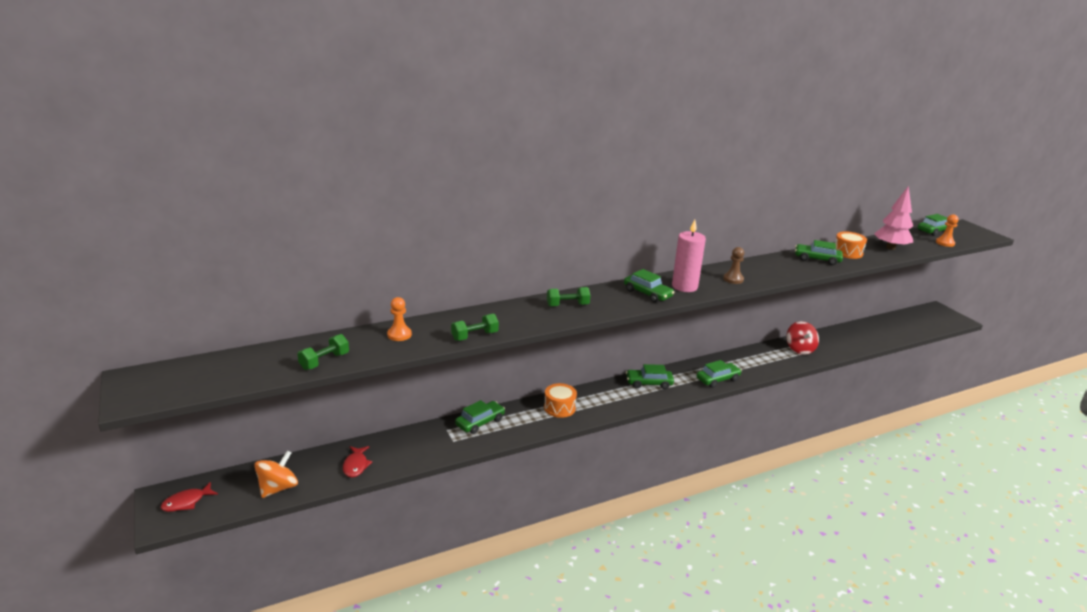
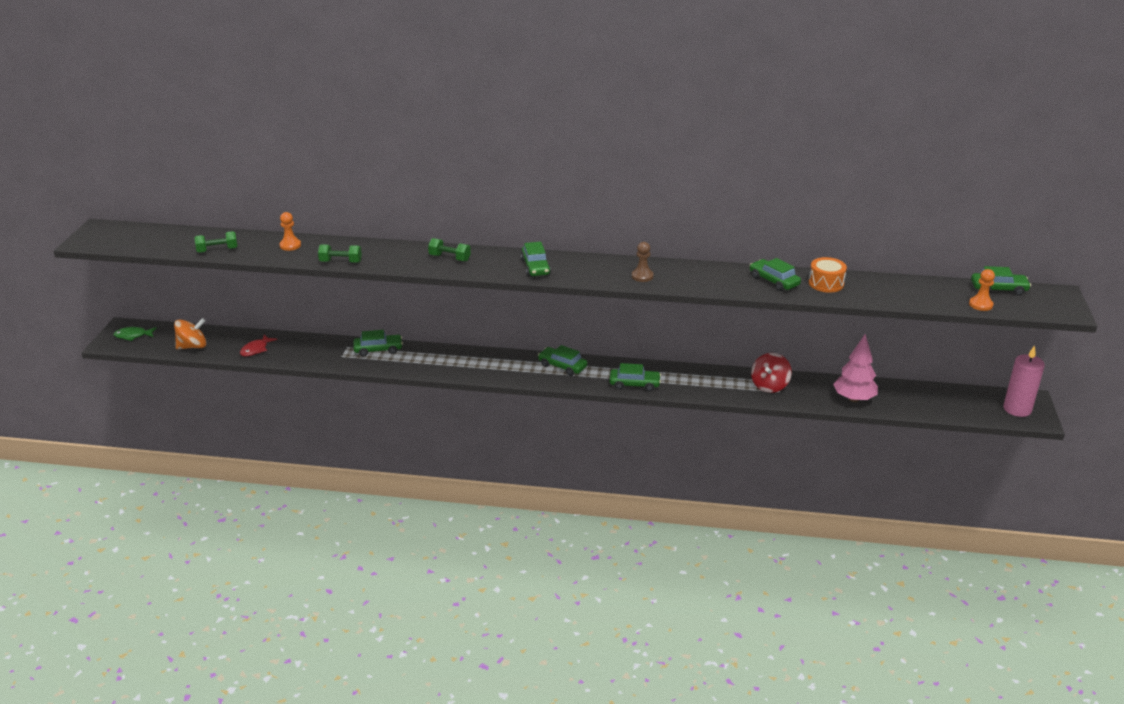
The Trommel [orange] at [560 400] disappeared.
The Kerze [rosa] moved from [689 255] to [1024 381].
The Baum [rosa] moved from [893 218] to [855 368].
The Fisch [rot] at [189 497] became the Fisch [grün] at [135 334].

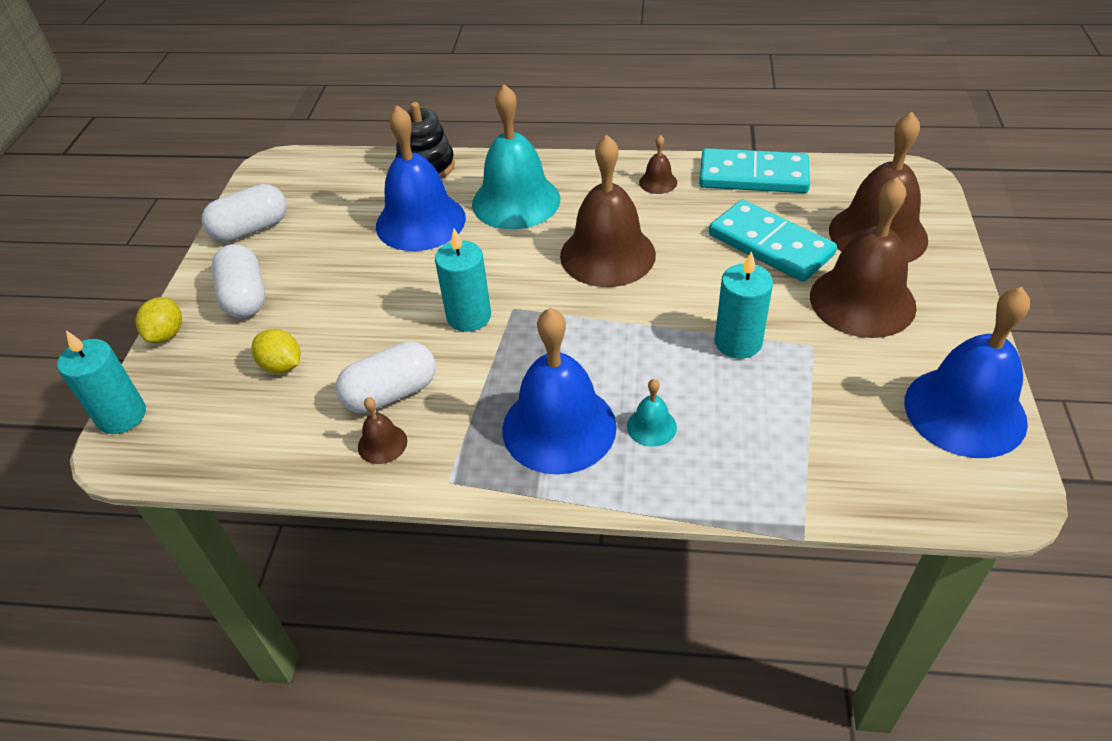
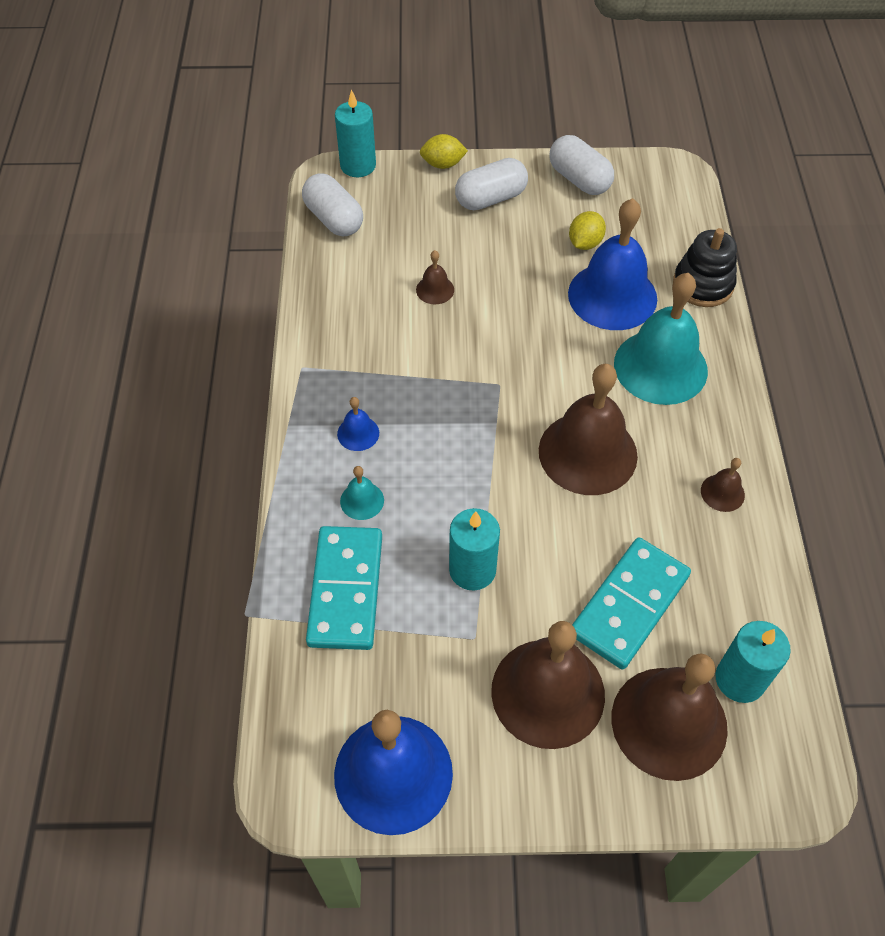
The Zitrone [gelb] moved from [276 351] to [587 230].
The Kapsel [weiß] moved from [386 377] to [332 204].
The Glocke [braun] moved from [382 430] to [435 277].
The Kerze [türkis] moved from [463 280] to [753 662].
The Dominostein [türkis] moved from [754 170] to [344 588].
The Glocke [blau] at [559 391] changed to 0.43 times the size.

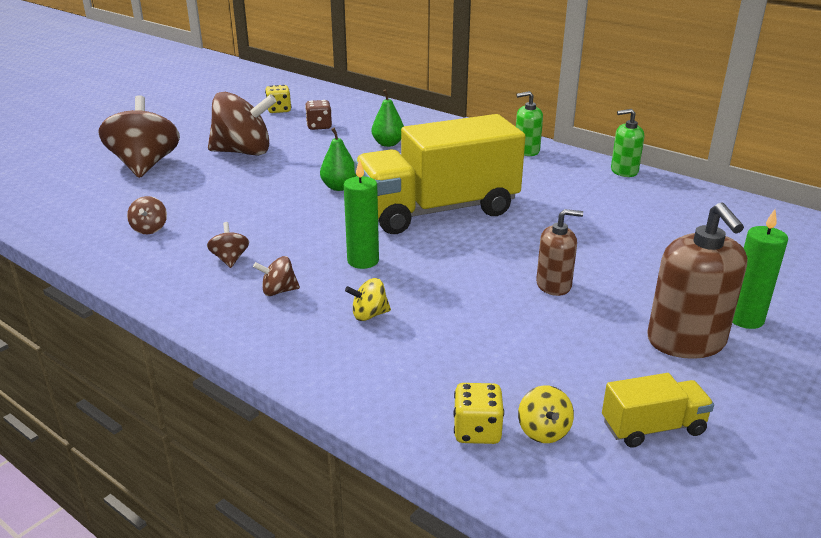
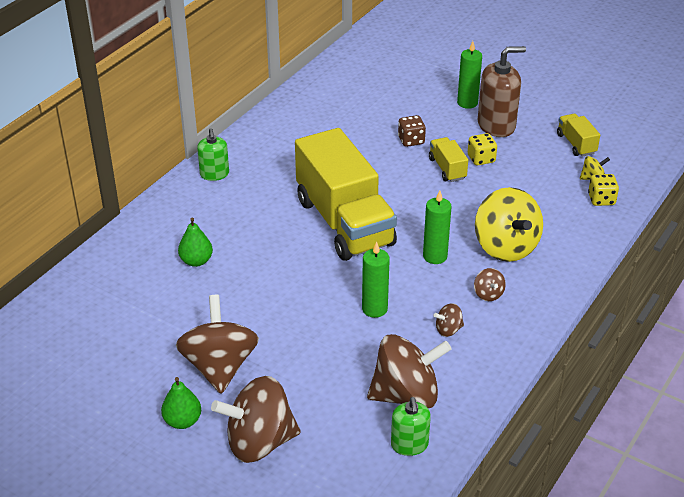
The Kerze [grün] at [376 280] appeared.
The Spielwürfel [gelb] moved from [278 99] to [482 149].
The Spielwürfel [braun] moved from [318 115] to [412 131].
The Birne [grün] moved from [338 159] to [181 403].
The Seifenspender [grün] moved from [627 143] to [411 426].
The Seifenspender [braun] at [559 252] was replaced by the Lastwagen [gelb] at [448 159].
The Kreisel [braun] at [147 215] changed to 2.31 times the size.
The Kreisel [gelb] at [368 299] changed to 2.31 times the size.

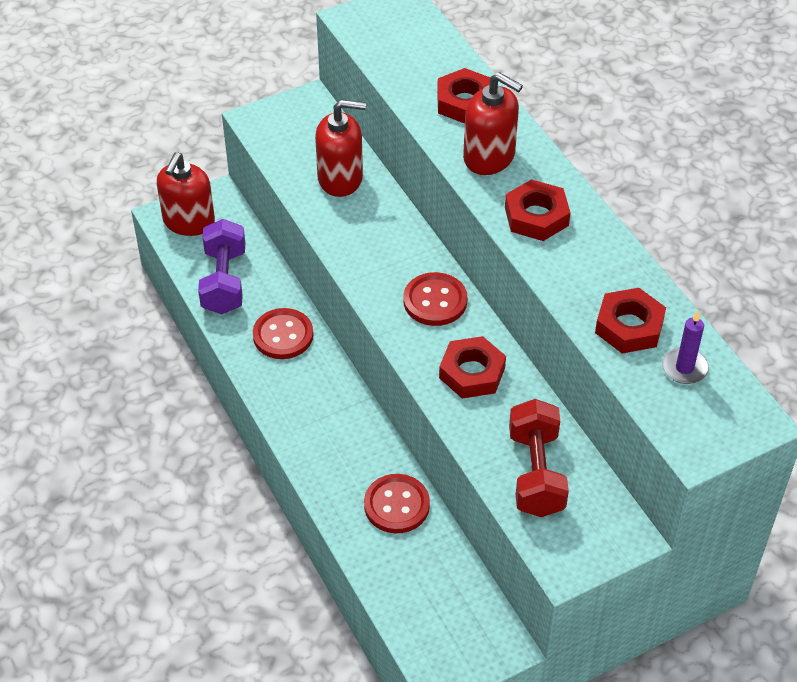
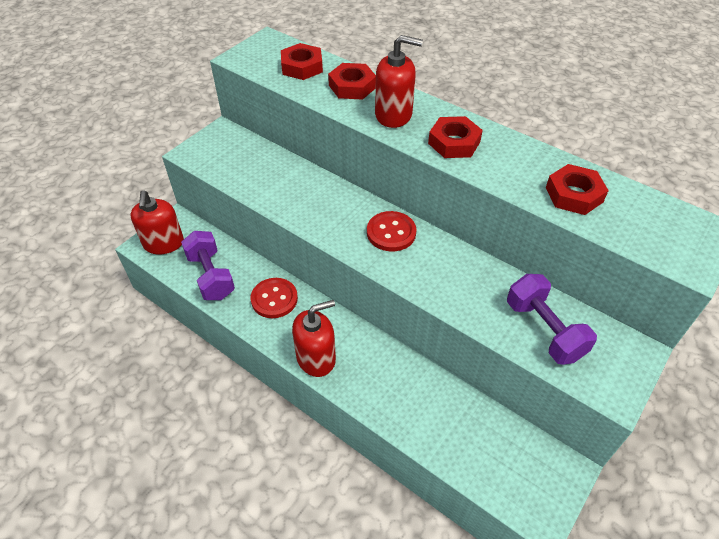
The Knopf [rot] at [397 503] disappeared.
The Kerze [lila] at [685 347] disappeared.
The Seifenspender [rot] moved from [340 148] to [314 338].
The Sechskantmutter [rot] moved from [472 367] to [302 61].
The Hantel [rot] at [539 458] became the Hantel [lila] at [552 319].

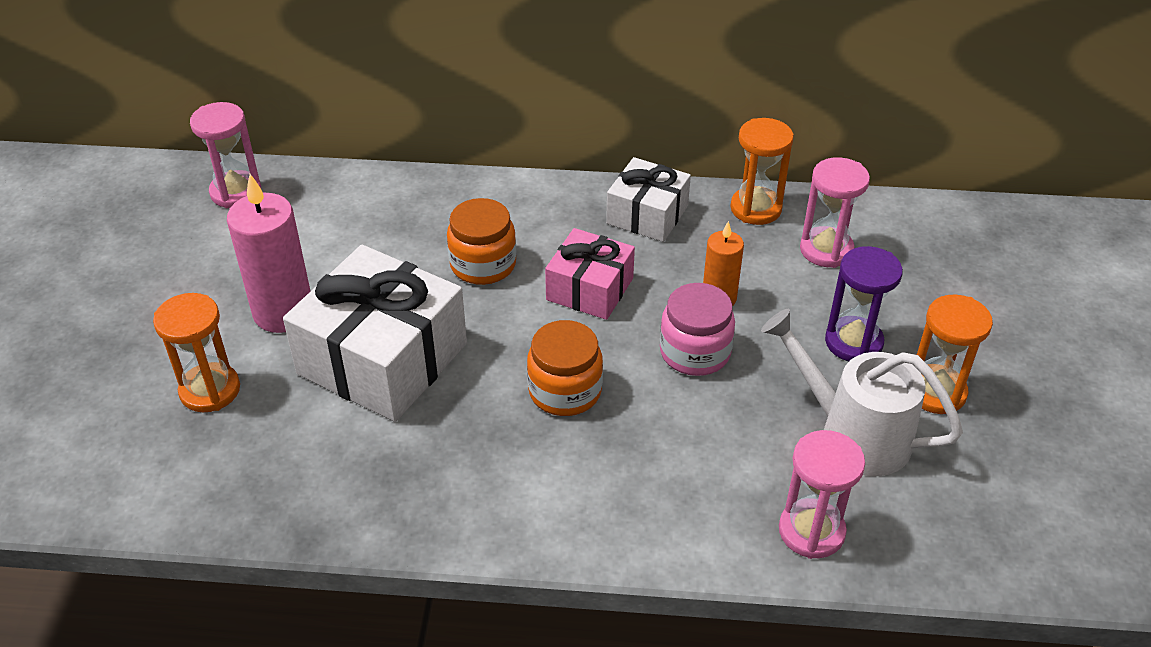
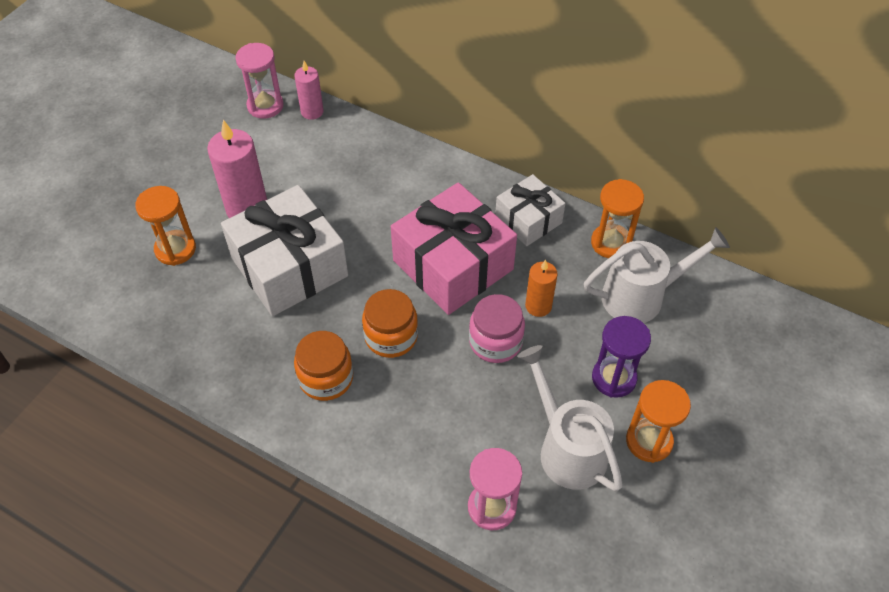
The Kerze [rosa] at [309 90] appeared.
The Einmachglas [orange] moved from [481 241] to [323 366].
The Sanduhr [rosa] at [835 212] was replaced by the Gießkanne [weiß] at [657 275].
The Geschenk [rosa] at [590 274] changed to 1.74 times the size.

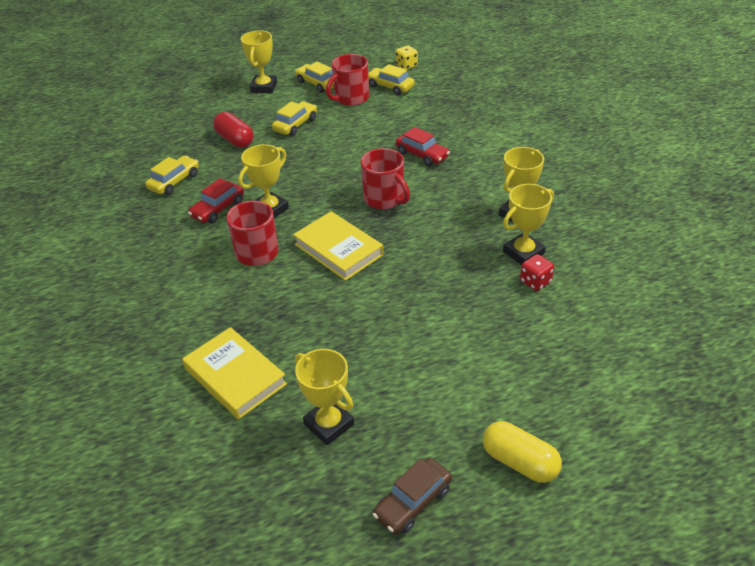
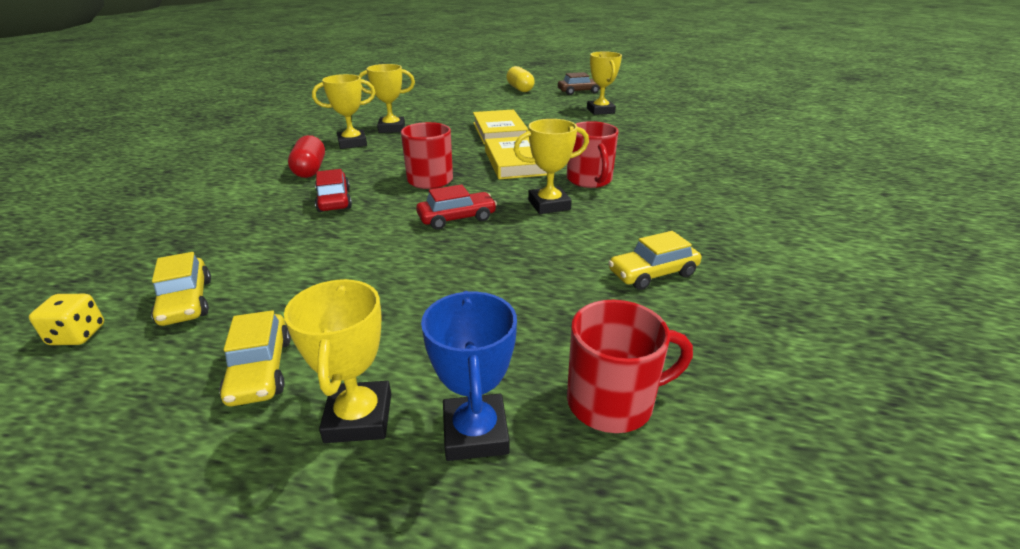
The Auto [gelb] at [294 118] disappeared.
The Spielwürfel [rot] at [537 272] disappeared.
The Pokal [blau] at [469 376] appeared.
The Buch [gelb] moved from [234 373] to [501 127].
The Auto [rot] moved from [216 200] to [456 206].
The Kapsel [rot] moved from [233 130] to [306 156].
The Tasse [rot] moved from [347 80] to [630 366].
The Pokal [gelb] at [259 62] turned 45 degrees counterclockwise.

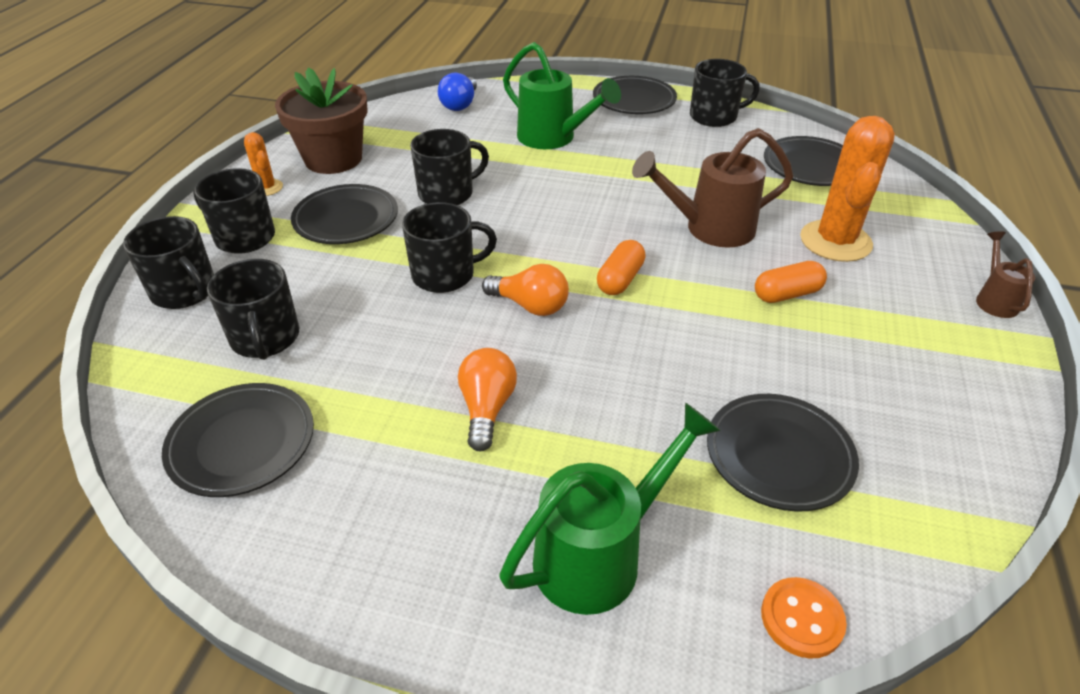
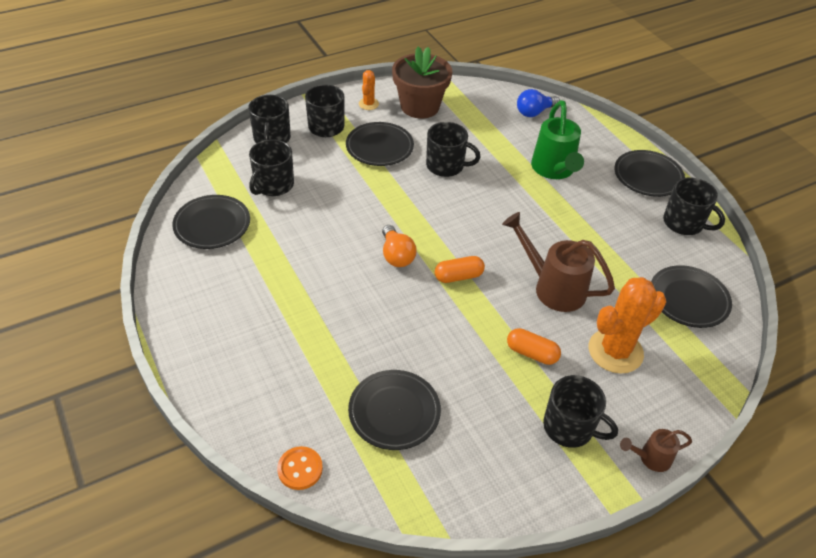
The Glühbirne [orange] at [487 399] disappeared.
The Gießkanne [grün] at [610 509] disappeared.
The Tasse [schwarz] moved from [449 247] to [580 411].
The Gießkanne [braun] at [1005 274] turned 150 degrees counterclockwise.

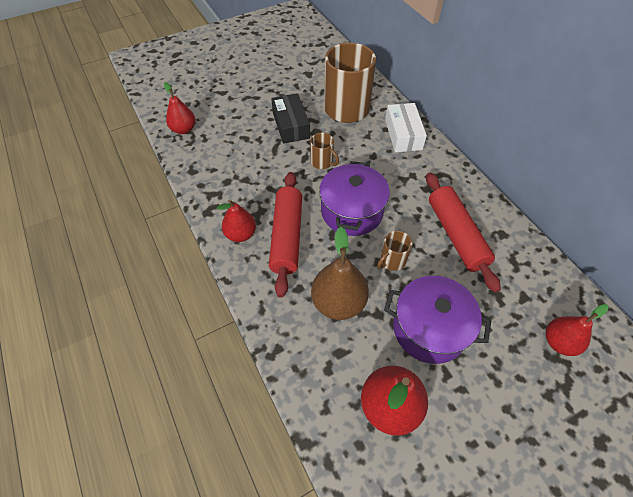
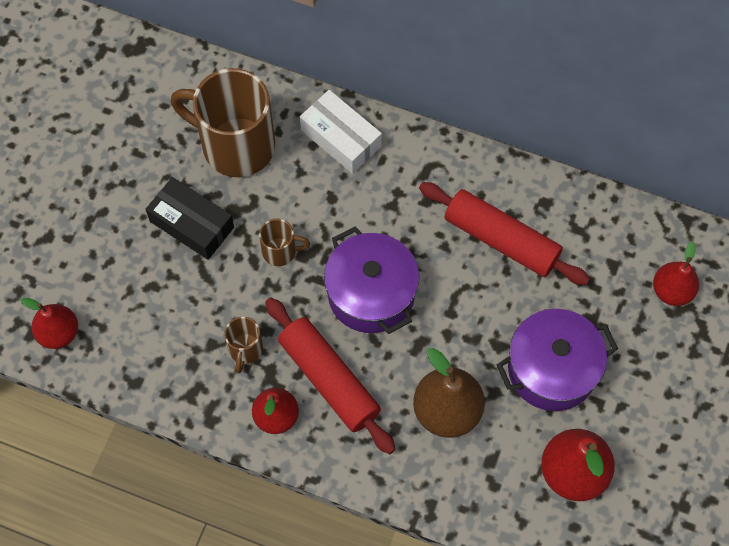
The Tasse [braun] moved from [394 251] to [243 345].

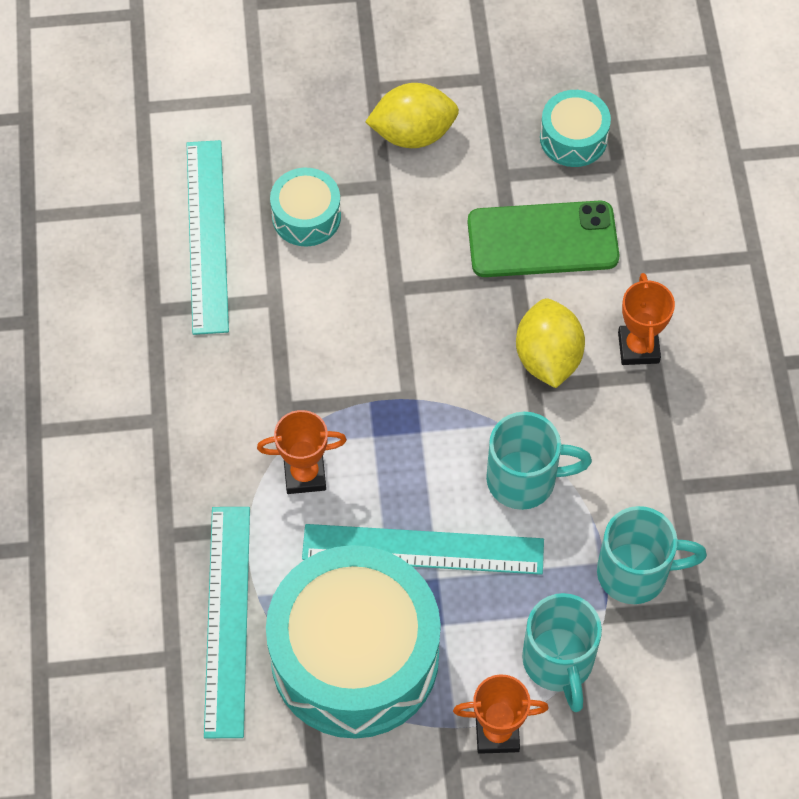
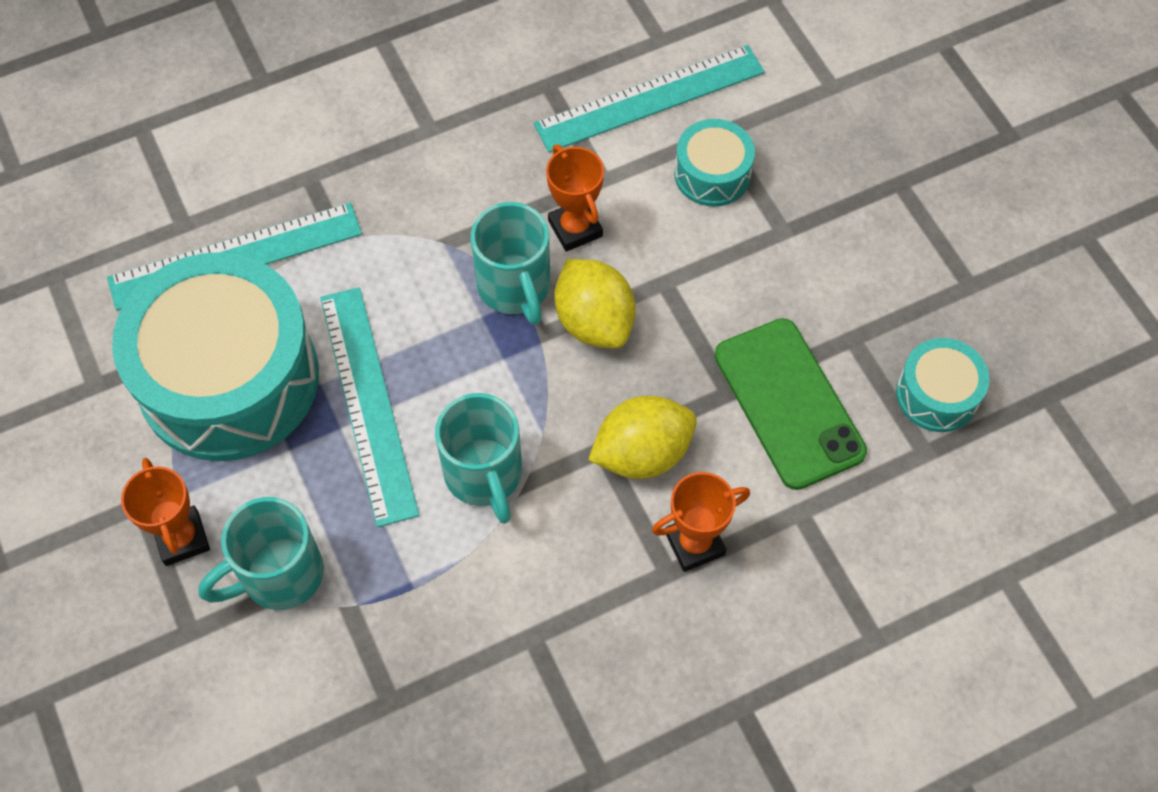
The Pokal [orange] moved from [302 452] to [575 198].
The Zitrone [gelb] moved from [412 115] to [595 303].
The Tasse [türkis] moved from [652 555] to [511 263].

